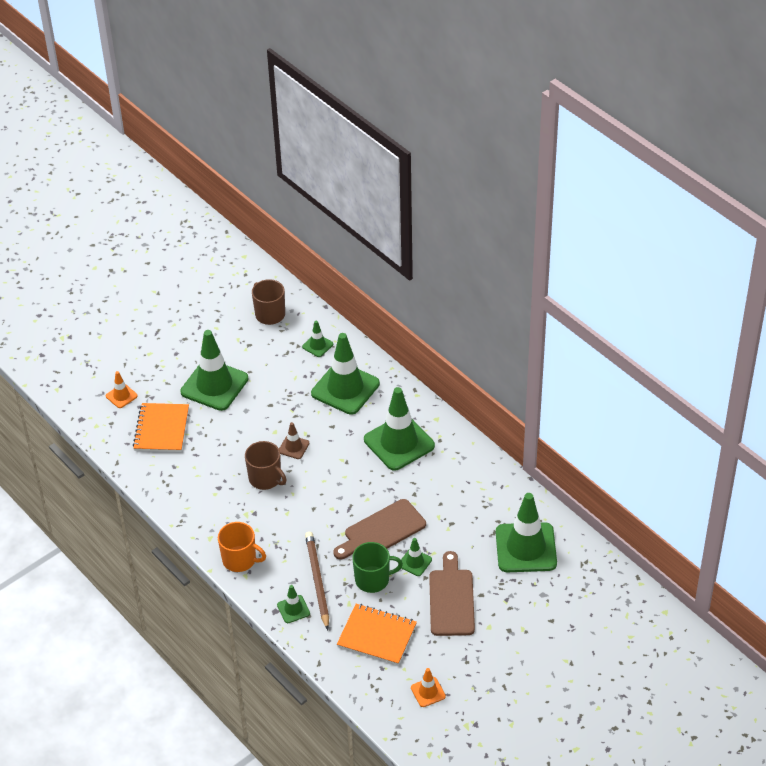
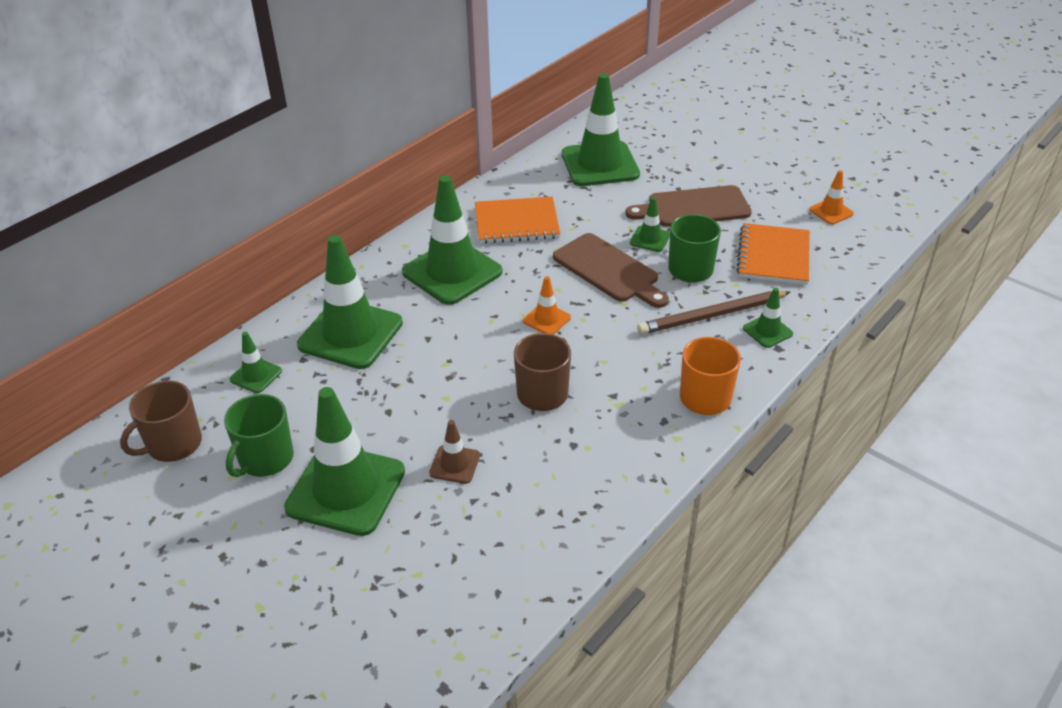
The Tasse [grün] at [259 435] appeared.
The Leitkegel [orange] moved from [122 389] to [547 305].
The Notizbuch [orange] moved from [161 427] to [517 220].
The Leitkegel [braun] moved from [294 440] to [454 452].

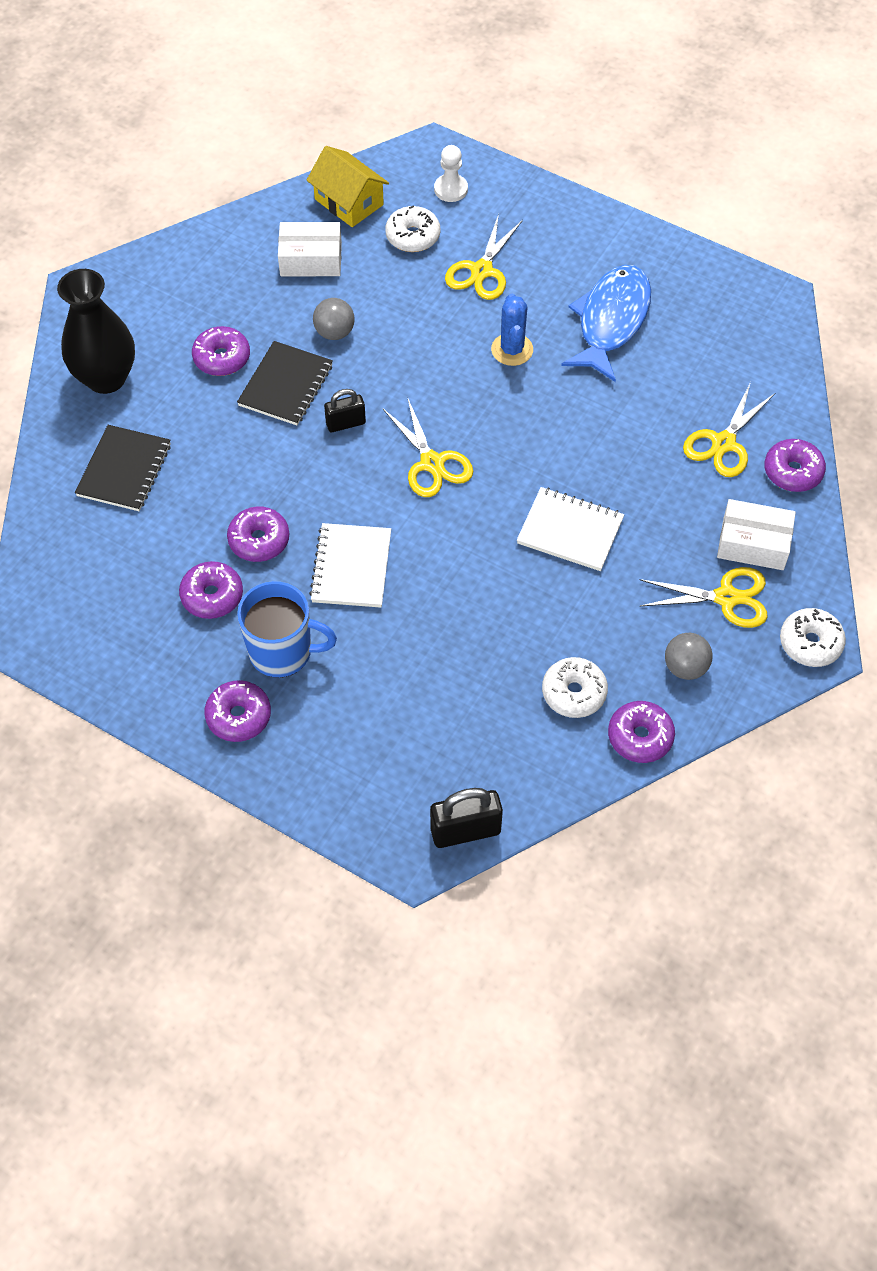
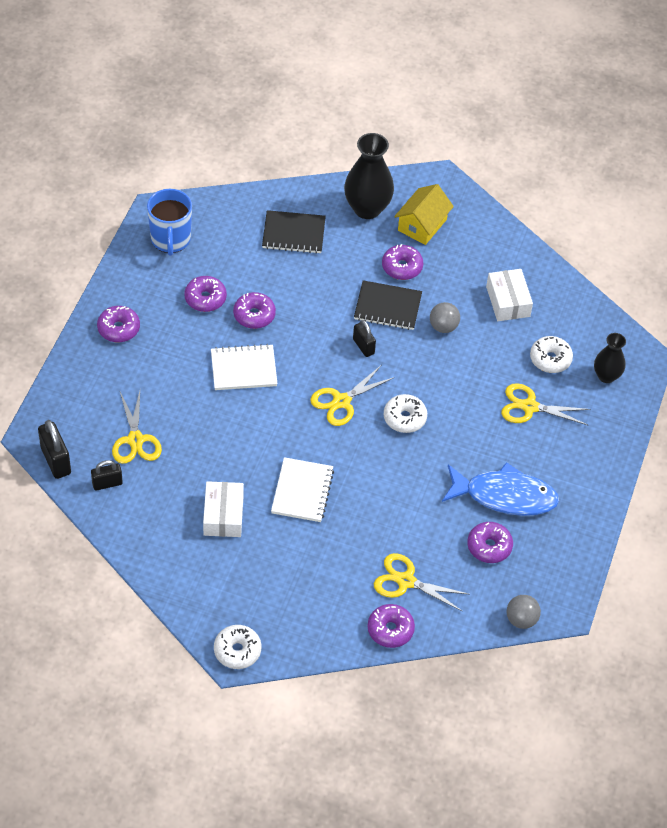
The Kaktus [blau] at [512 330] disappeared.
The Vorhängeschloss [schwarz] at [107 475] appeared.
The Tasse [blau] moved from [287 629] to [169 222].
The Haus [gelb] moved from [348 186] to [424 214].
The Donut [weiß] moved from [575 687] to [405 413].
The Donut [lila] moved from [641 732] to [490 542].
The Schere [gelb] moved from [703 597] to [137 427].
The Ball [grau] moved from [689 656] to [523 612].
The Schachtel [weiß] moved from [756 534] to [223 509].
The Bauer [weiß] at [451 173] was replaced by the Vase [schwarz] at [610 358].

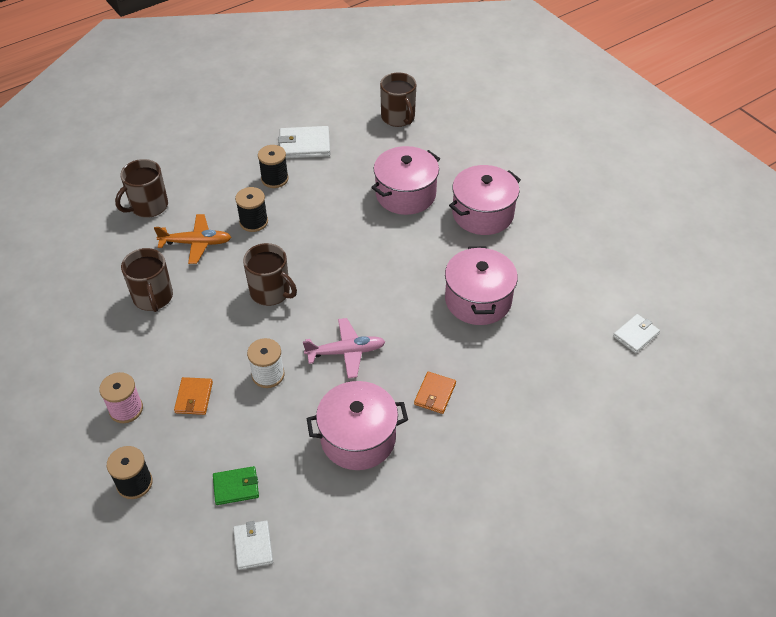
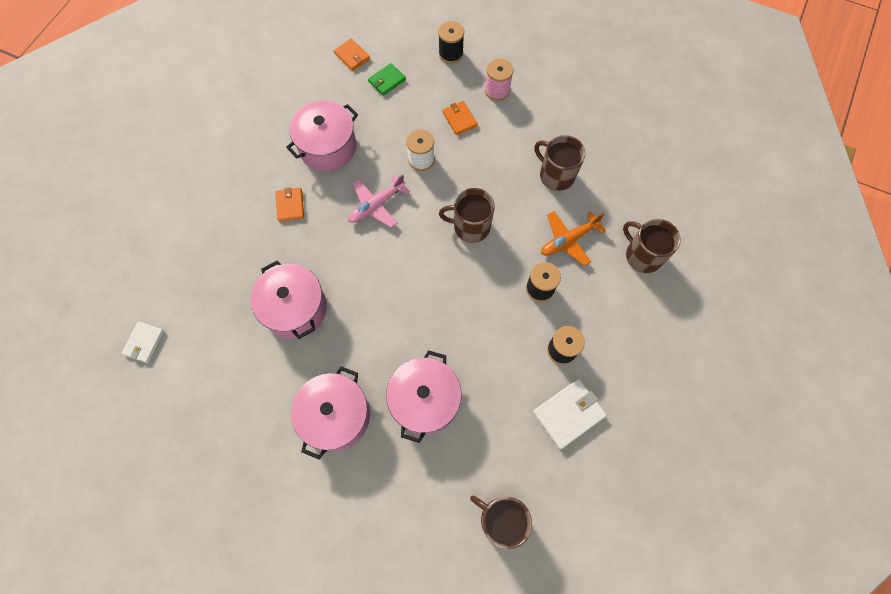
The Geldbörse [weiß] at [253 545] became the Geldbörse [orange] at [352 55].
The Tasse [braun] at [141 188] turned 60 degrees counterclockwise.

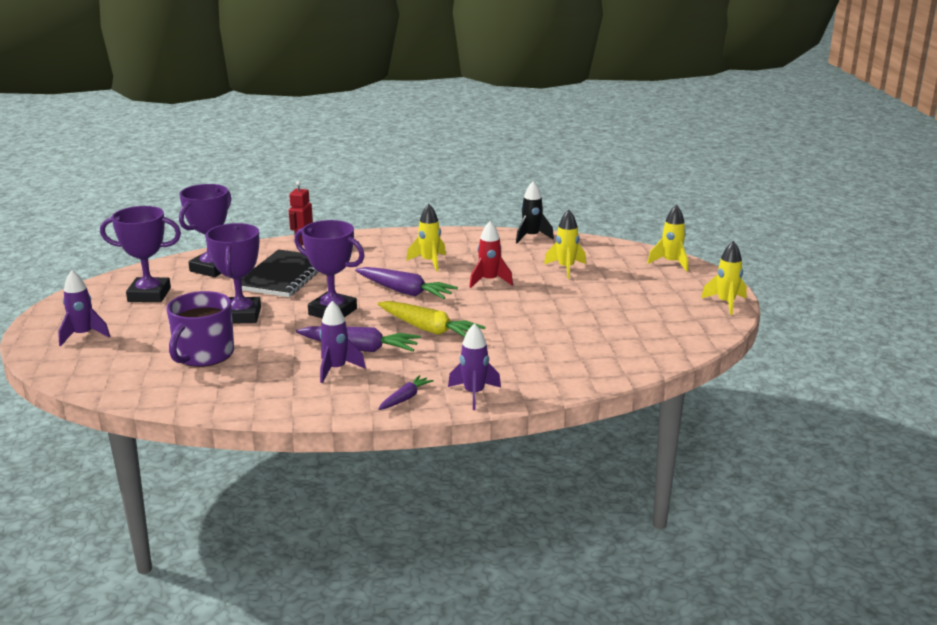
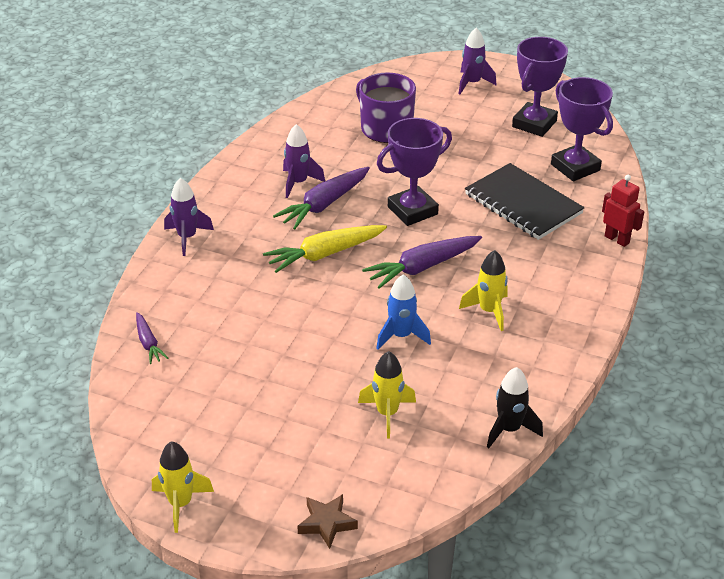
The Pokal [lila] at [233 273] disappeared.
The Karotte [lila] moved from [406 392] to [152 338].
The Rakete [gelb] at [667 238] was replaced by the Stern [braun] at [327 521].
The Rakete [rot] at [491 254] became the Rakete [blau] at [403 312].

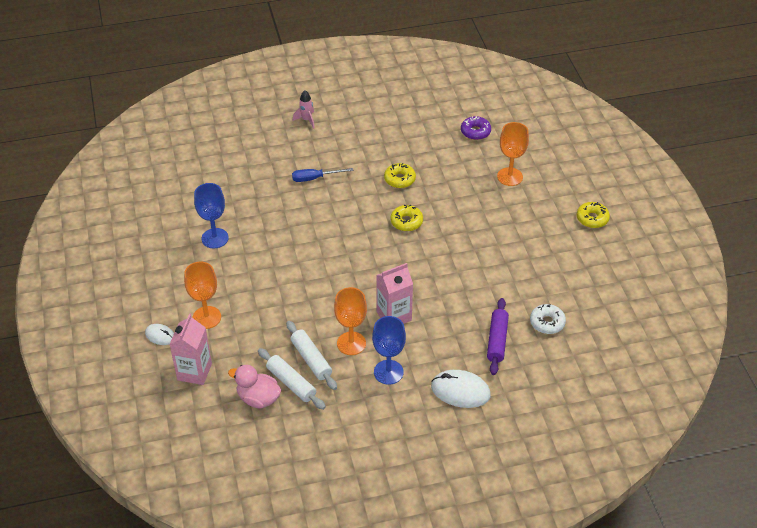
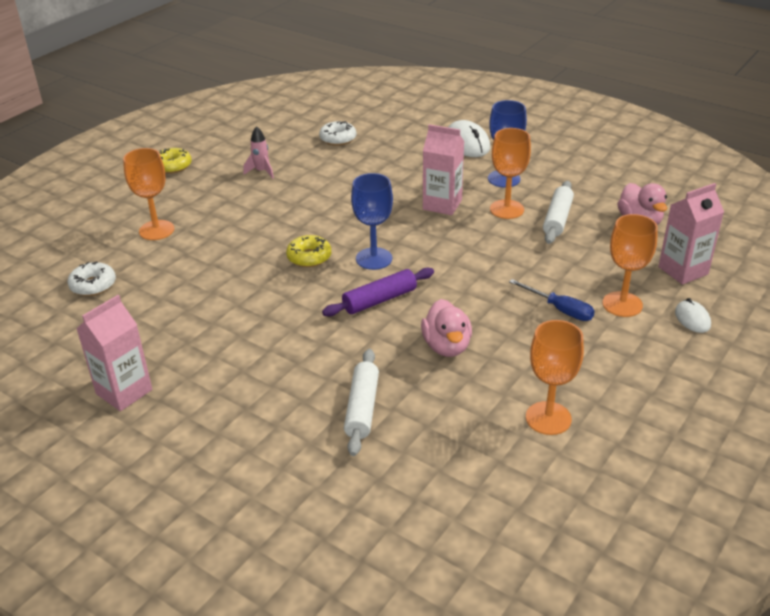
The Donut [gelb] at [400 175] disappeared.
The Getränkekarton [rosa] at [114 353] appeared.
The Ente [rosa] at [446 328] appeared.
The Kelch [orange] at [555 377] appeared.
The Kelch [blau] moved from [211 216] to [372 221].
The Nudelholz [weiß] moved from [292 379] to [361 402].
The Schraubenzieher [blau] moved from [322 175] to [552 300].
The Rakete [rosa] moved from [304 109] to [258 152].
The Nudelholz [lila] moved from [498 336] to [378 292].
The Donut [lila] at [476 128] became the Donut [weiß] at [91 279].

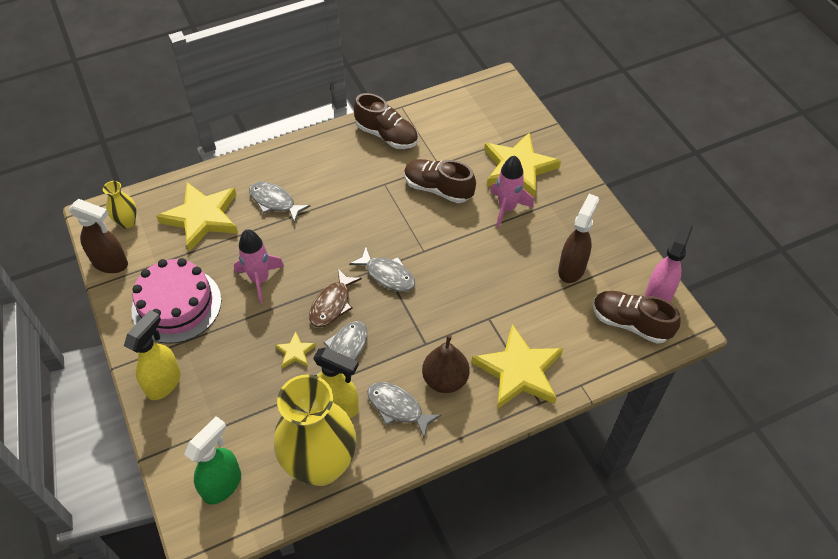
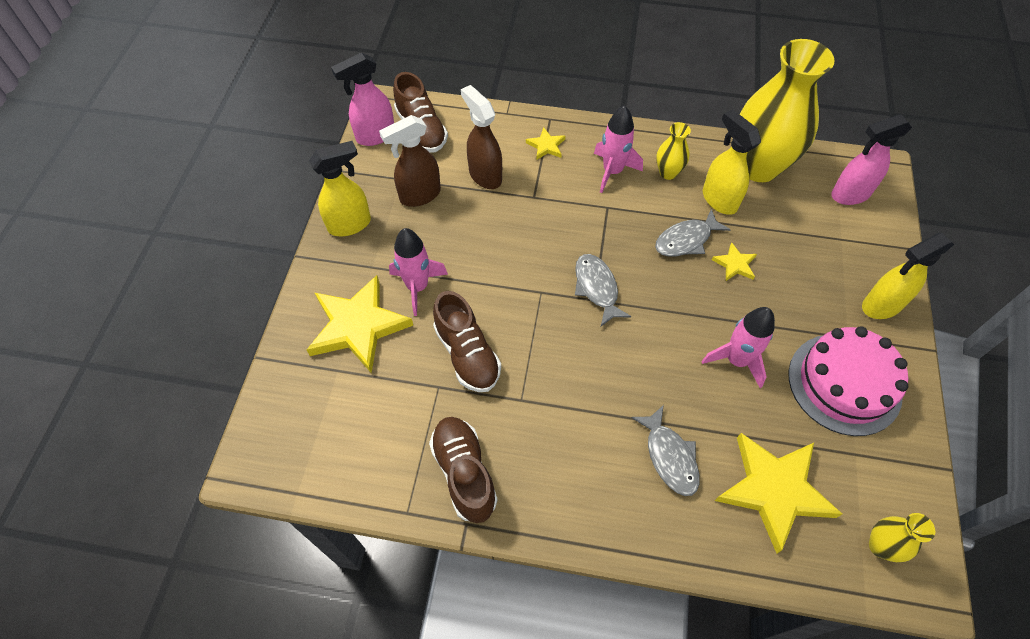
The Fisch [braun] at [335 298] disappeared.
The Sprühflasche [gelb] at [340 188] appeared.
The Sprühflasche [braun] moved from [98 236] to [481 137].
The Fisch [grau] at [404 410] was replaced by the Vase [gelb] at [673 151].
The Birne [braun] at [445 364] was replaced by the Rakete [rosa] at [618 149].
The Sprühflasche [grün] at [212 460] became the Sprühflasche [rosa] at [871 159].
The Stern [gelb] at [517 366] changed to 0.45 times the size.

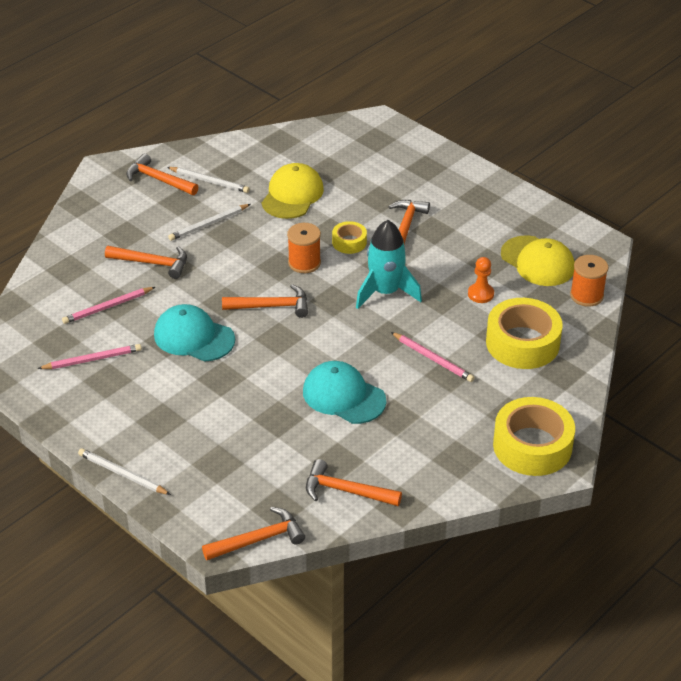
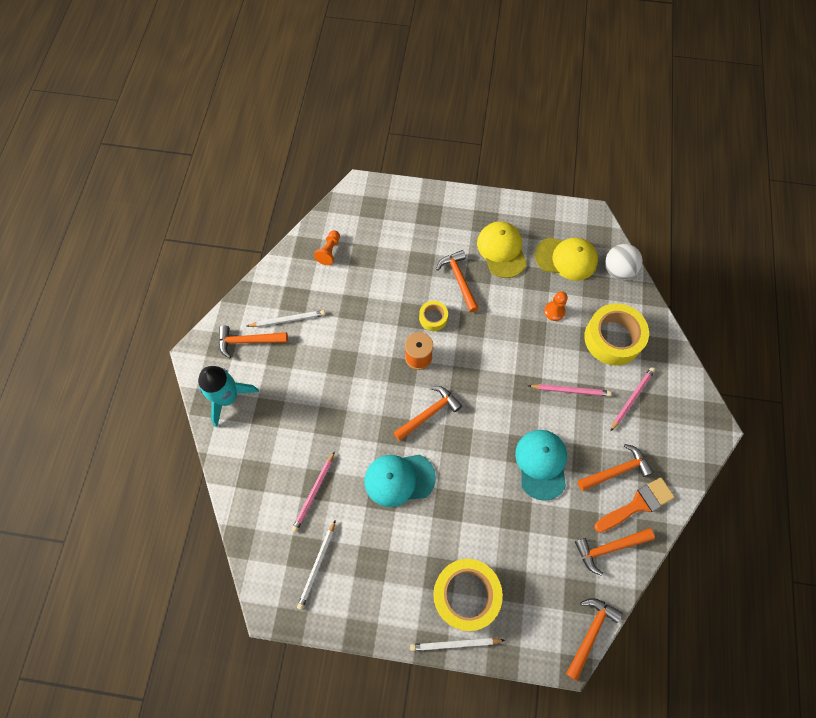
The Bauer [orange] at [327 247] appeared.
The Pinsel [orange] at [634 505] appeared.
The Bleistift [rosa] moved from [90 356] to [632 399].
The Hammer [orange] moved from [146 262] to [616 467].
The Bleistift [weiß] moved from [209 222] to [316 565].
The Kappe [gelb] moved from [293 191] to [502 249].
The Rakete [türkis] moved from [389 264] to [228 396].
The Klebeband [gelb] moved from [534 436] to [468 595].
The Garnrolle [orange] at [589 281] was replaced by the Ball [weiß] at [624 262].
The Kappe [türkis] at [344 392] turned 90 degrees clockwise.

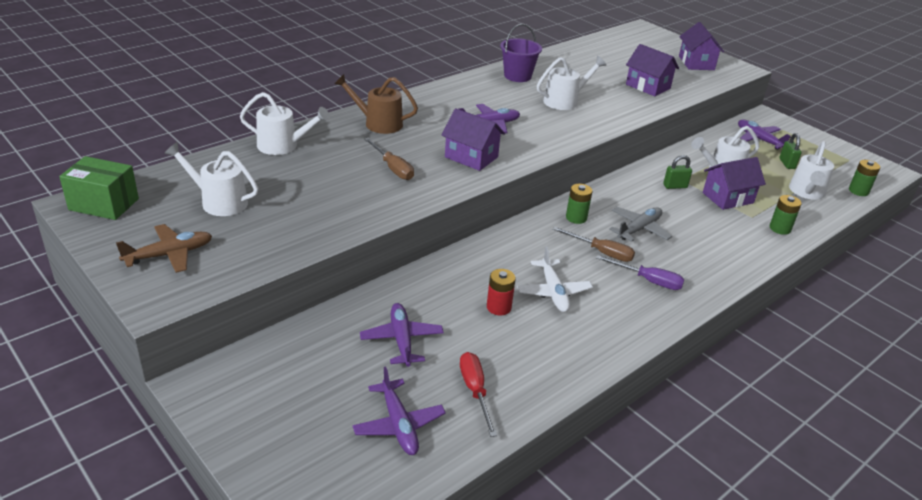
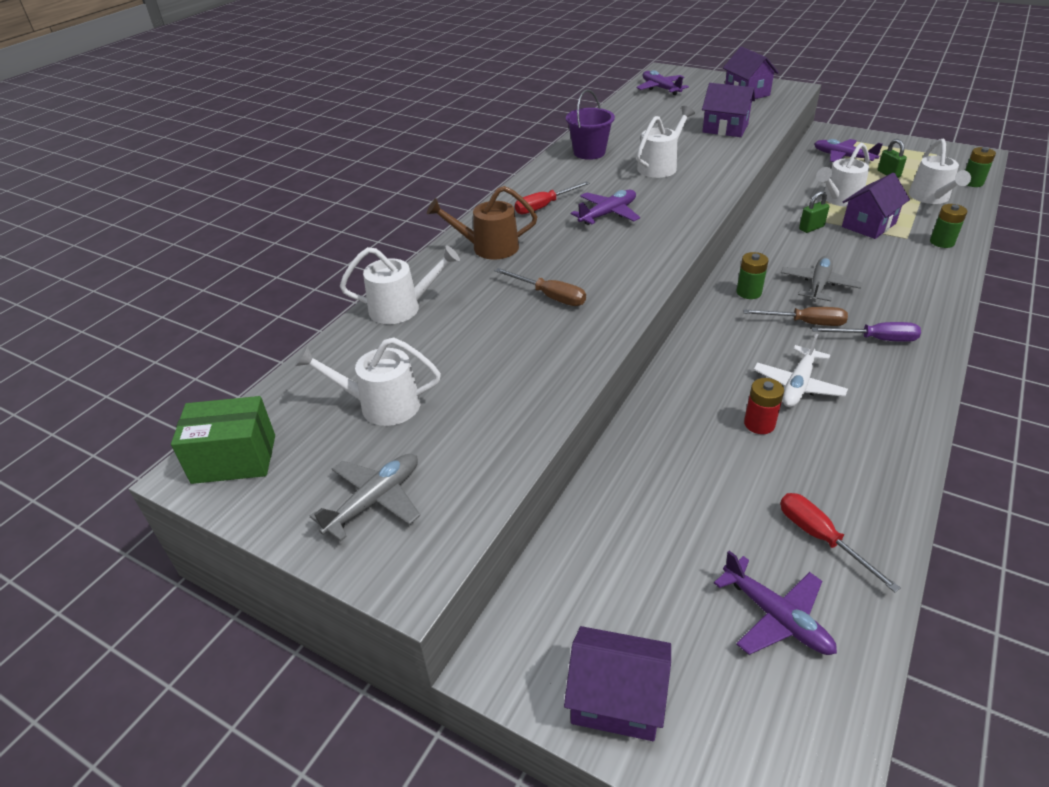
The Schraubenzieher [rot] at [552 197] appeared.
The Flugzeug [lila] moved from [402 335] to [662 82].
The Haus [lila] moved from [473 139] to [617 683].
The Flugzeug [braun] at [164 248] became the Flugzeug [grau] at [365 497].
The Flugzeug [weiß] at [555 279] turned 60 degrees clockwise.

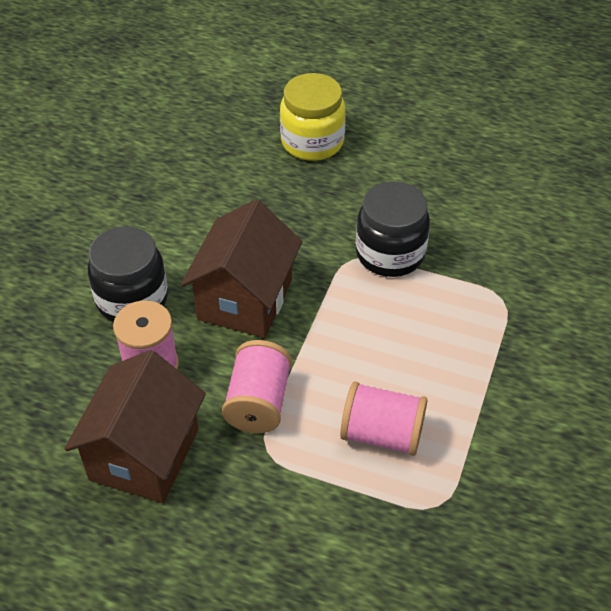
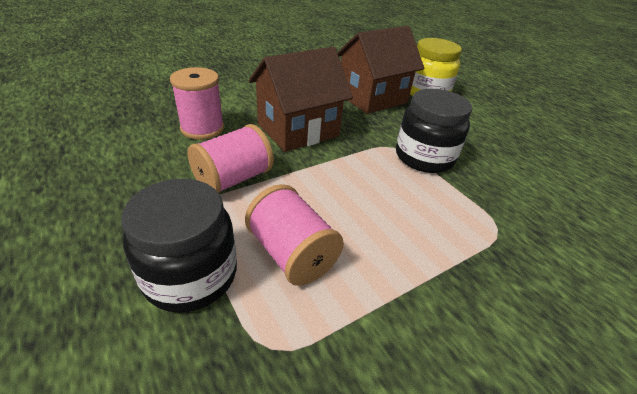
The Haus [braun] moved from [135 426] to [380 70].
The Einmachglas [schwarz] moved from [128 274] to [179 246].

